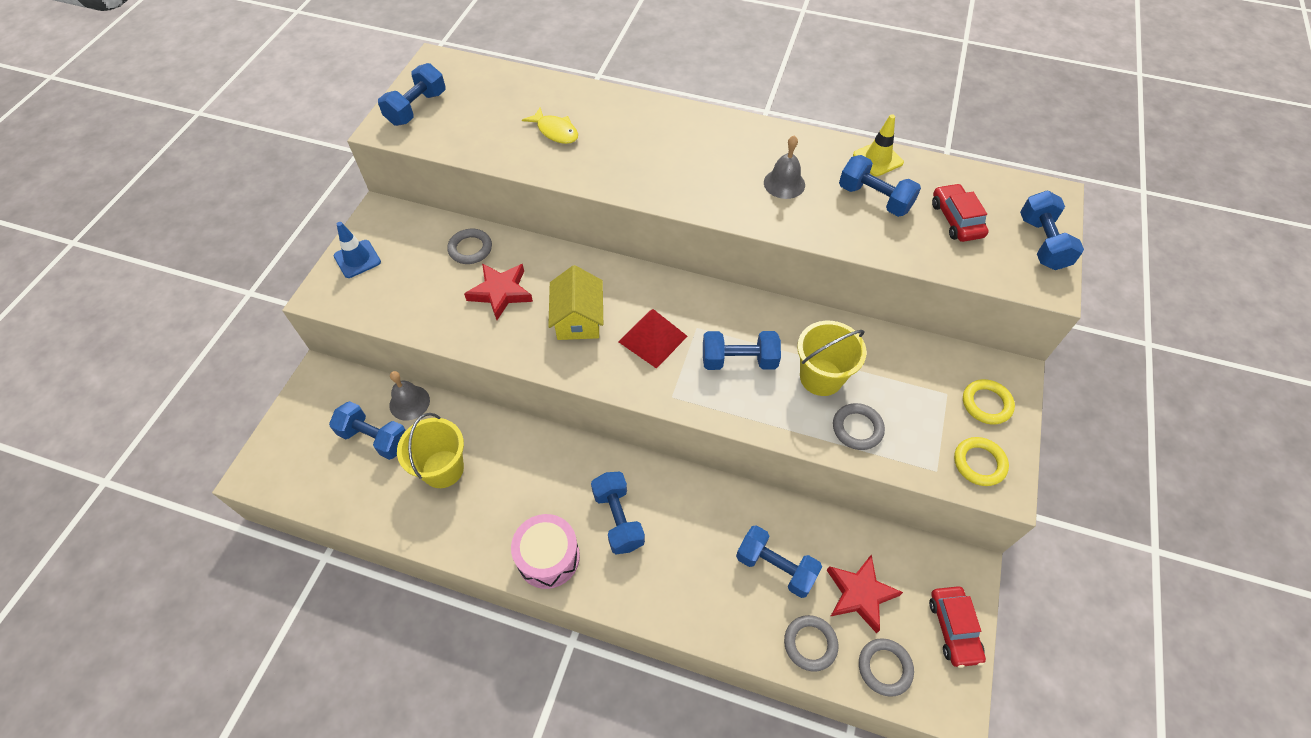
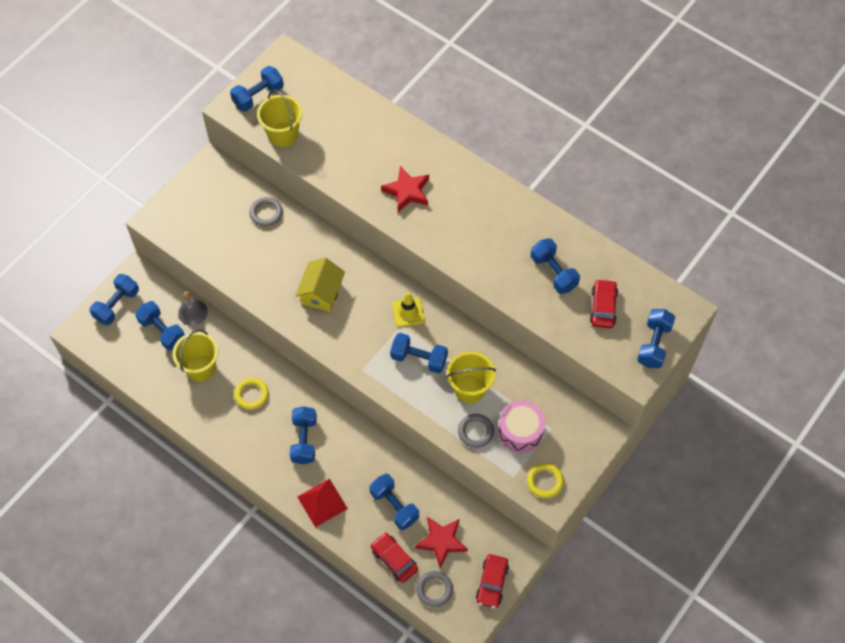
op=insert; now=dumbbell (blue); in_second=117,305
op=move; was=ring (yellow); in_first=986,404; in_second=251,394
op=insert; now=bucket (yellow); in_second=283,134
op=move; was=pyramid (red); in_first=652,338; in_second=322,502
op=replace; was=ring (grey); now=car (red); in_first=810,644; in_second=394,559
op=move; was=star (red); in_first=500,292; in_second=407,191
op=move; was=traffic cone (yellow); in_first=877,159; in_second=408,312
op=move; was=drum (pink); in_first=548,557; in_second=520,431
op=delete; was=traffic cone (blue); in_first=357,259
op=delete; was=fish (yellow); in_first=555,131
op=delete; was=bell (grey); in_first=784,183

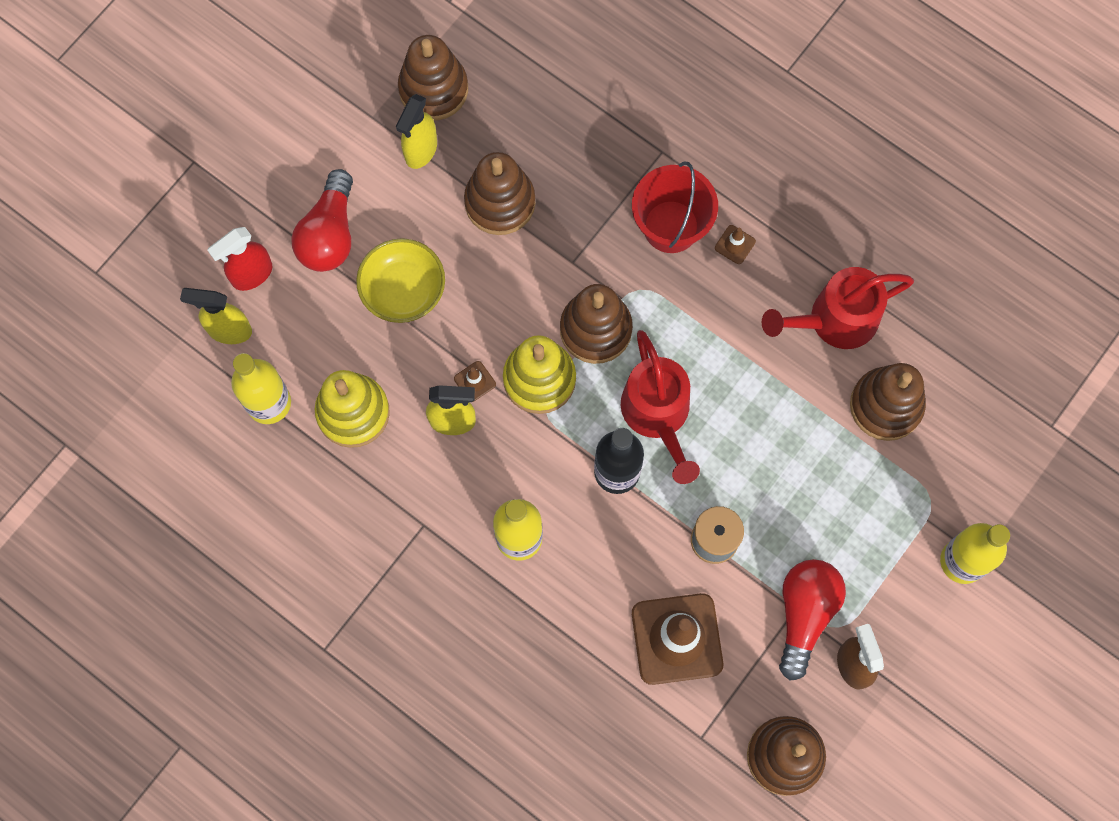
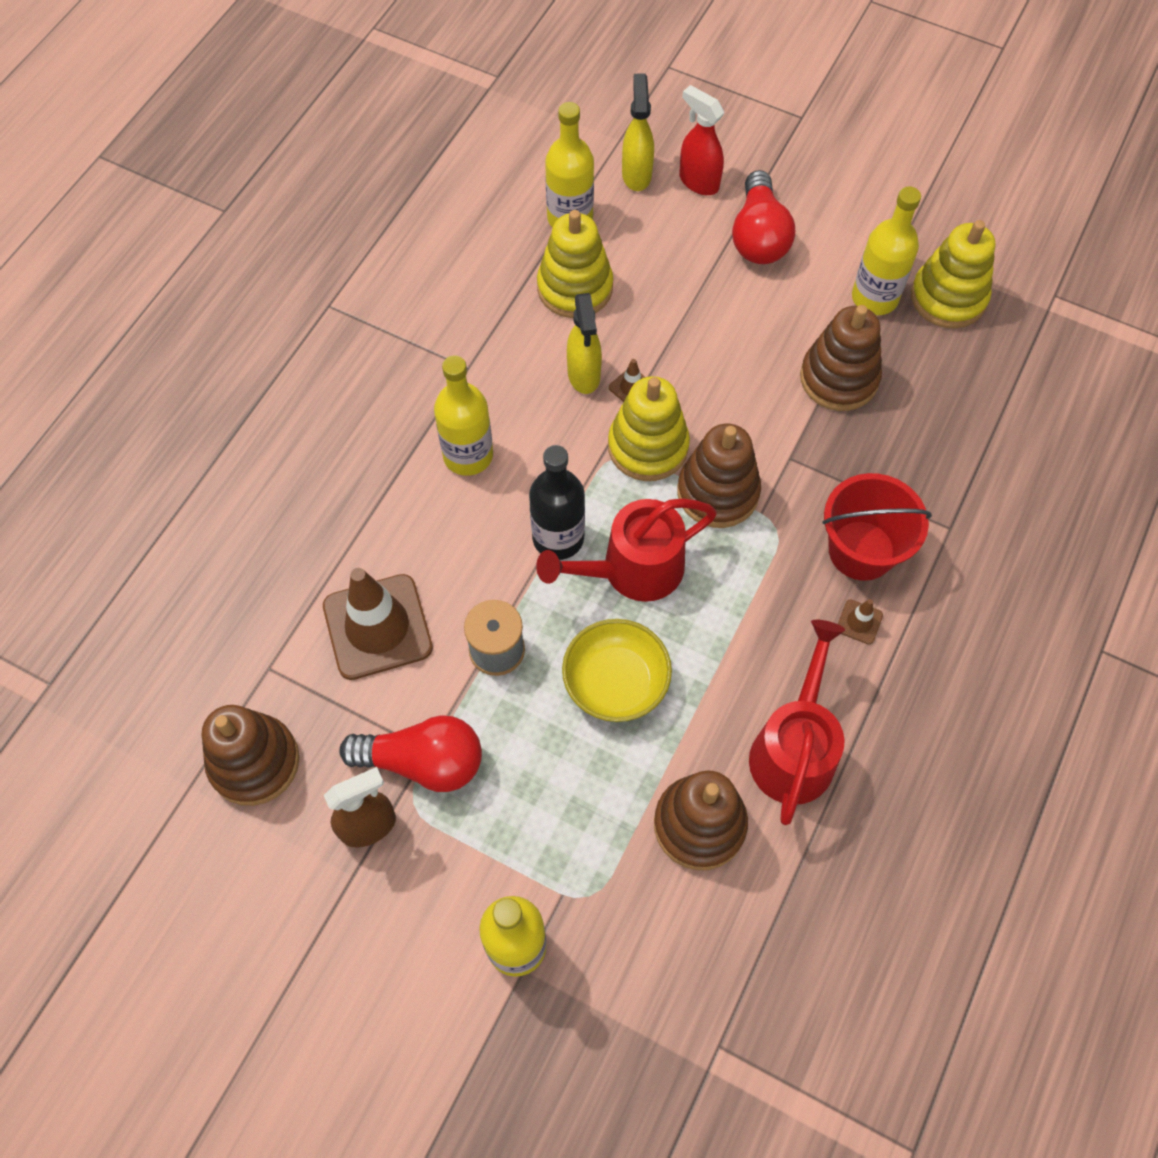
op=move; was=bowl (yellow); in_first=403,290; in_second=616,682
op=rotate; was=light bulb (red); in_first=329,234; in_second=758,236; clockwise=-90
op=rotate; was=watering can (red); in_first=834,320; in_second=794,748; clockwise=45
op=replace; was=spray bottle (yellow); now=bottle (yellow); in_first=420,151; in_second=874,298
op=recolor; was=stacking toy (brown); now=stacking toy (yellow); in_first=433,89; in_second=948,298

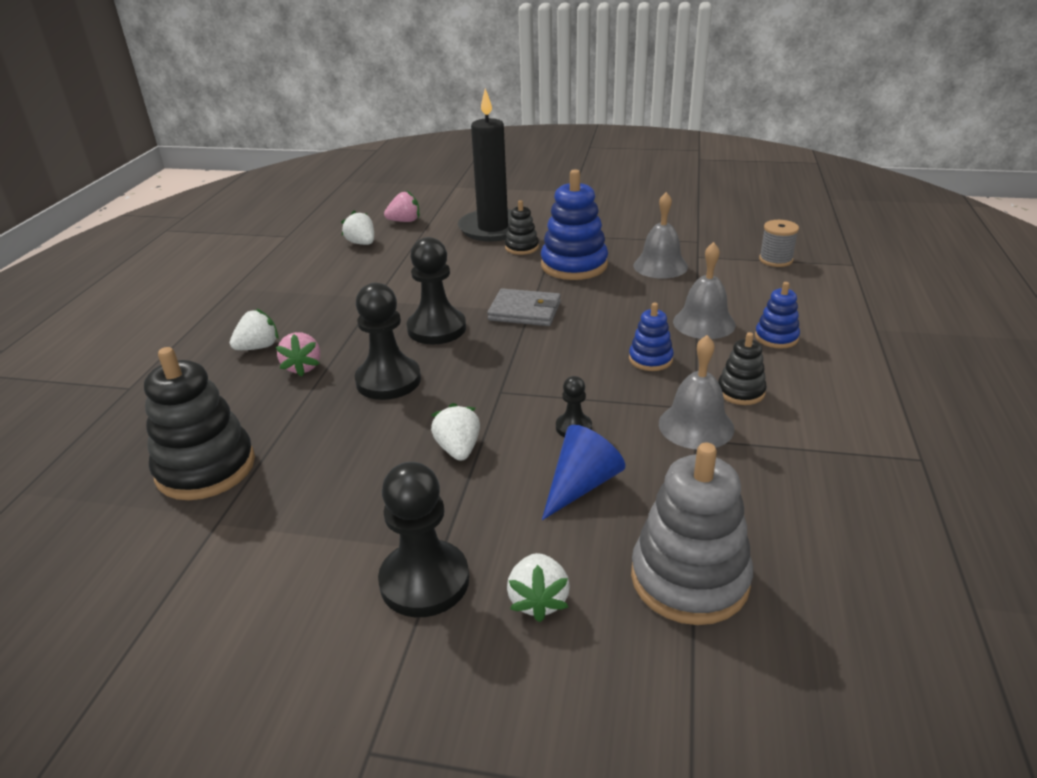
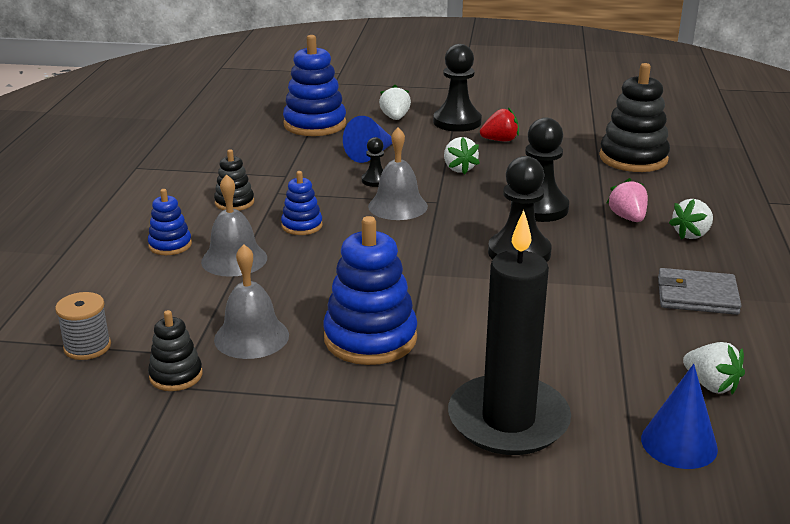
op=move; was=stacking toy (black); in_first=522,247; in_second=176,376
op=recolor; was=stacking toy (grey); now=stacking toy (blue); in_first=689,578; in_second=315,124
op=move; was=bell (grey); in_first=696,426; in_second=398,206
op=insert; now=strawberry (red); in_second=500,140
op=replace; was=strawberry (pink); now=cone (blue); in_first=405,221; in_second=679,443
op=move; was=wallet (grey); in_first=525,311; in_second=697,296

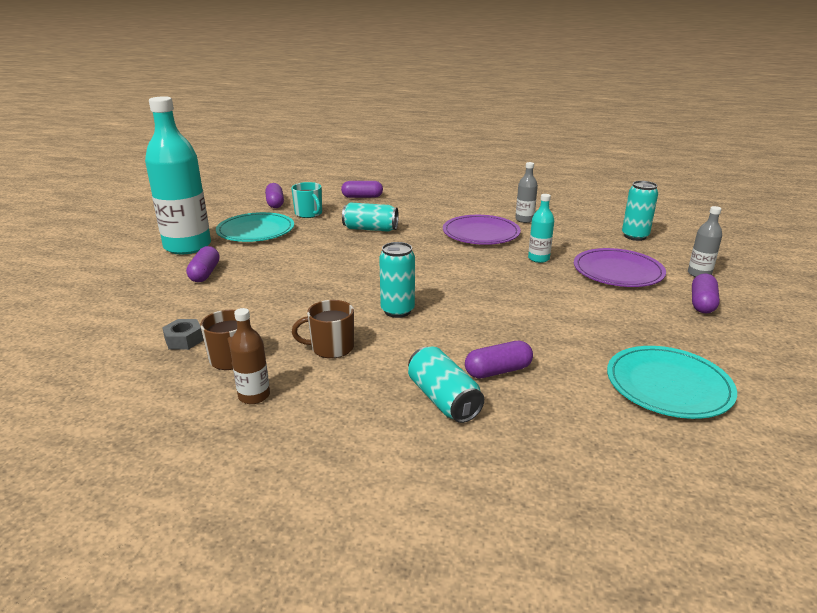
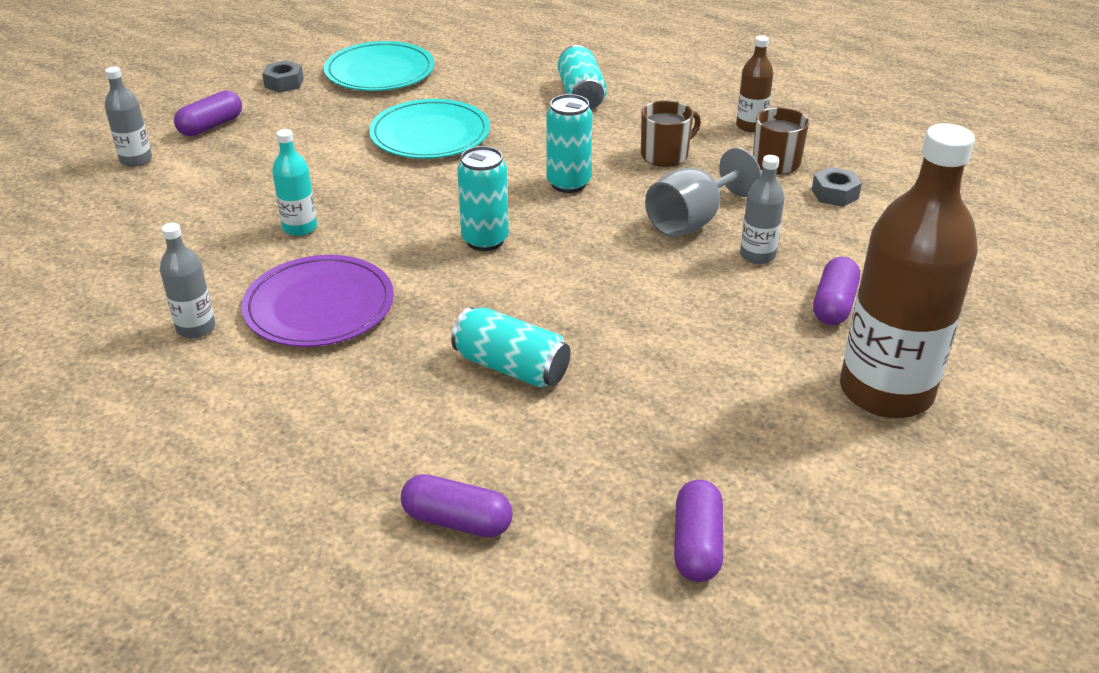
op=insert; now=nut (grey); in_second=284,83
op=move; was=plate (turquoise); in_first=256,231; in_second=430,134
op=move; was=can (turquoise); in_first=635,236; in_second=485,240
op=rotate; was=mug (brown); in_first=331,348; in_second=665,155; clockwise=-45
op=insert; now=goblet (grey); in_second=692,221
op=insert; now=bottle (grey); in_second=757,255
op=recolor; was=bottle (turquoise); now=bottle (brown); in_first=187,246; in_second=886,391
op=delete; was=mug (turquoise); in_first=309,214
op=delete; was=capsule (purple); in_first=498,371
op=delete; was=plate (purple); in_first=618,271

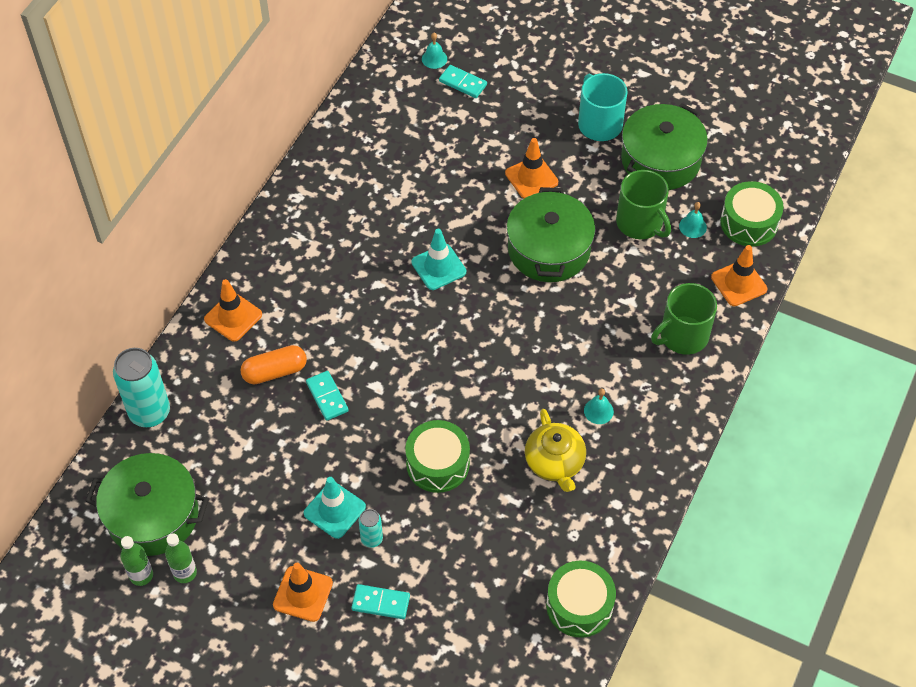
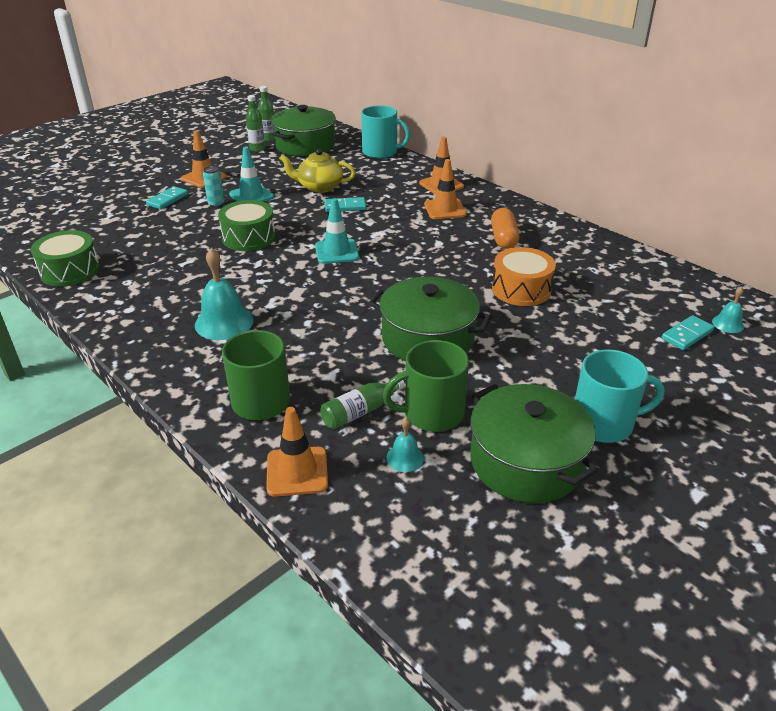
op=resize; was=bell (turquoise); in_first=598,411; in_second=224,322; ratio=1.92
op=move; was=teapot (yellow); in_first=555,462; in_second=319,187
op=move; was=traffic cone (turquoise); in_first=438,267; in_second=337,252
op=insert; now=bottle (green); in_second=360,411
op=replace; was=can (turquoise); now=mug (turquoise); in_first=149,412; in_second=380,152
op=move; was=traffic cone (orange); in_first=531,178; in_second=445,209
op=move; was=capsule (orange); in_first=275,371; in_second=503,238
op=insert; now=drum (orange); in_second=521,289
op=delete; was=drum (green); in_first=749,223

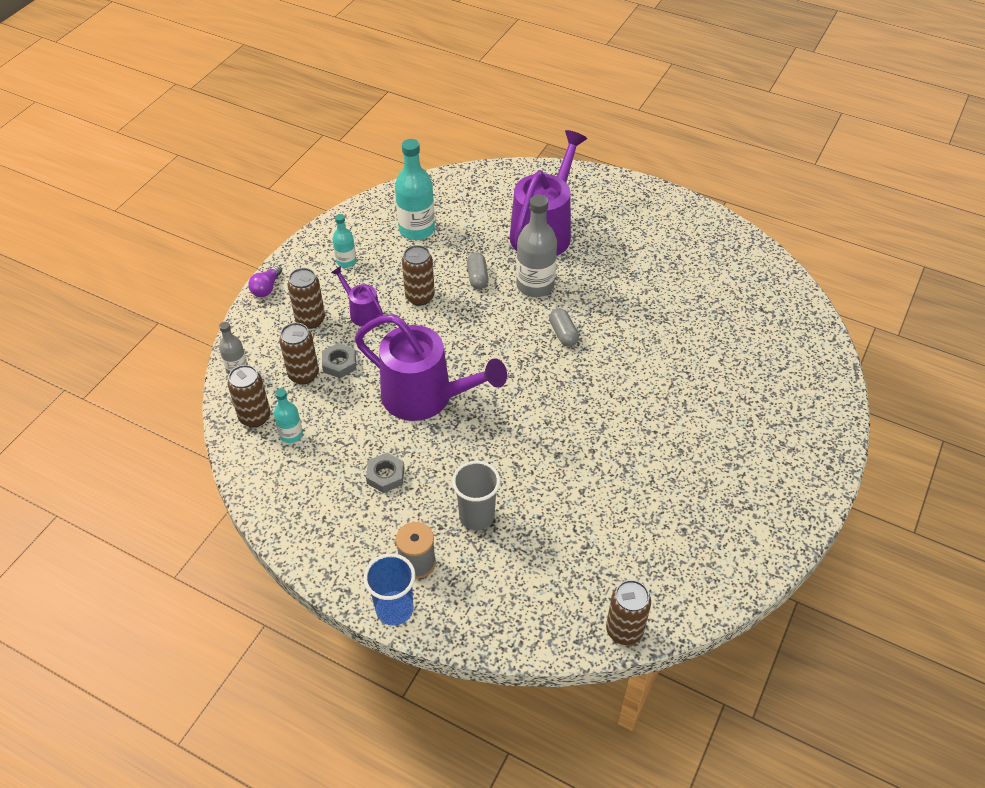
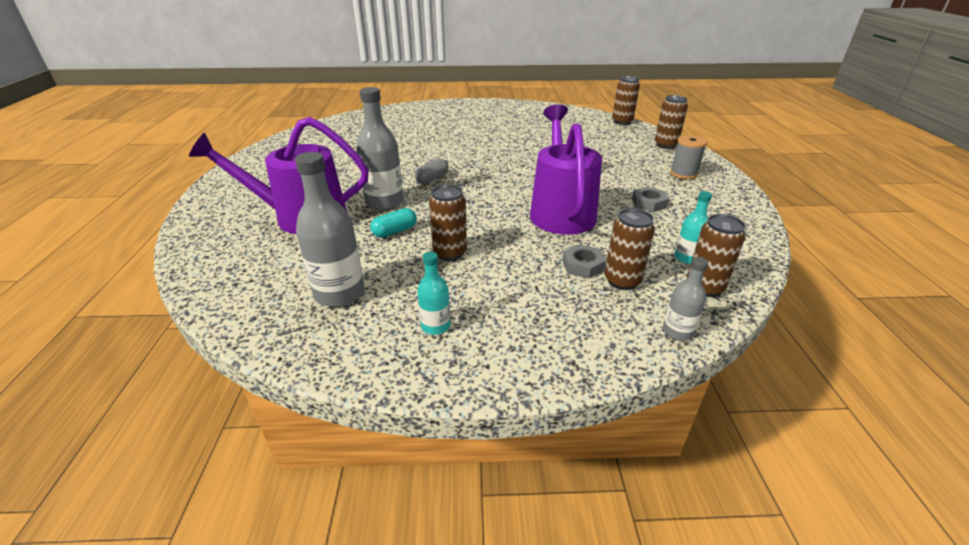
op=recolor; was=bottle (turquoise); now=bottle (grey); in_first=417,229; in_second=339,293
op=recolor; was=capsule (grey); now=capsule (turquoise); in_first=477,277; in_second=395,231
op=move; was=can (brown); in_first=310,320; in_second=665,145
op=delete; was=light bulb (purple); in_first=267,288
op=delete; was=watering can (purple); in_first=362,312
op=delete; was=cup (blue); in_first=394,609
op=delete; was=cup (grey); in_first=476,516

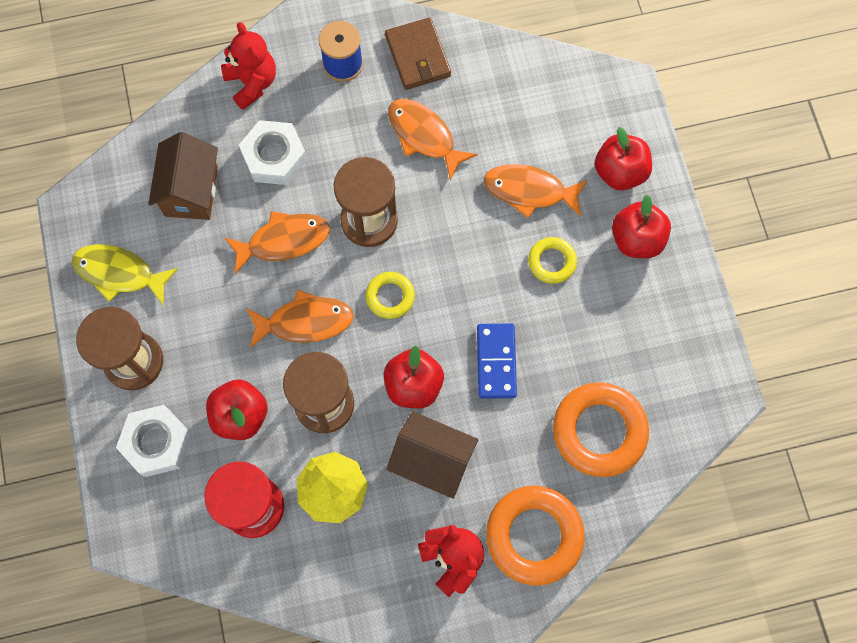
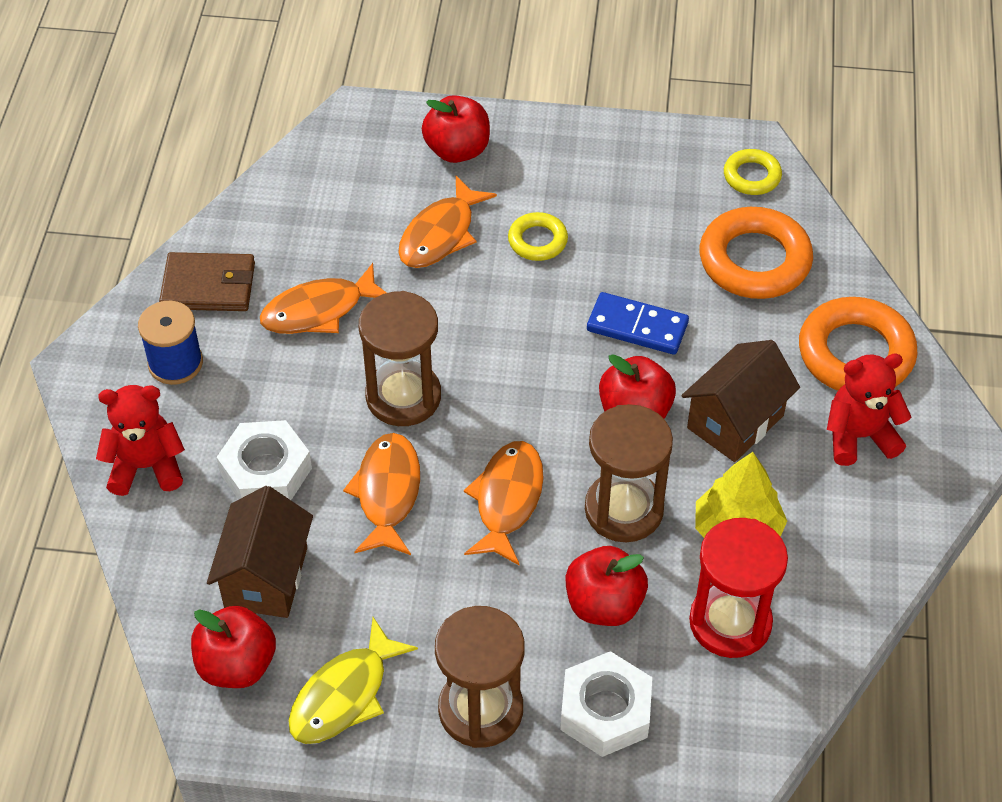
op=move; was=apple (red); in_first=636,239; in_second=237,665
op=rotate; was=house (brown); in_first=191,191; in_second=266,577; clockwise=75
op=move; was=ring (yellow); in_first=390,296; in_second=752,176

